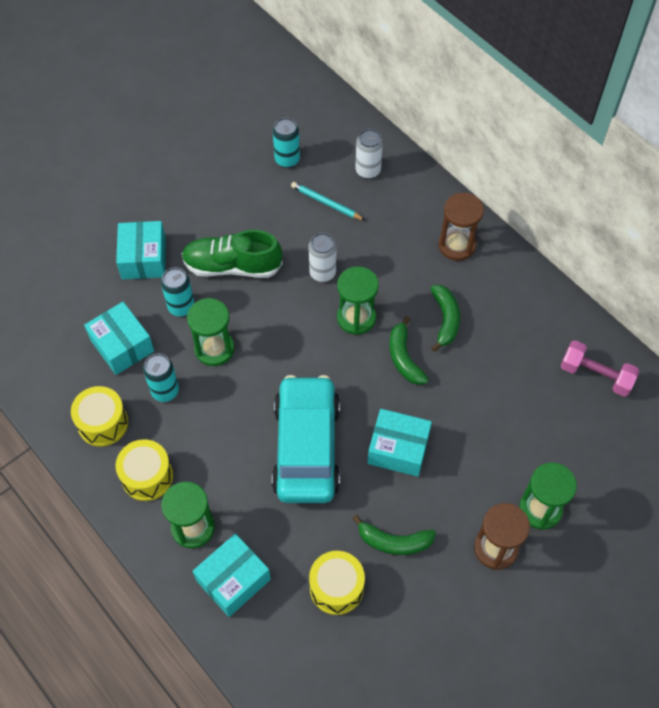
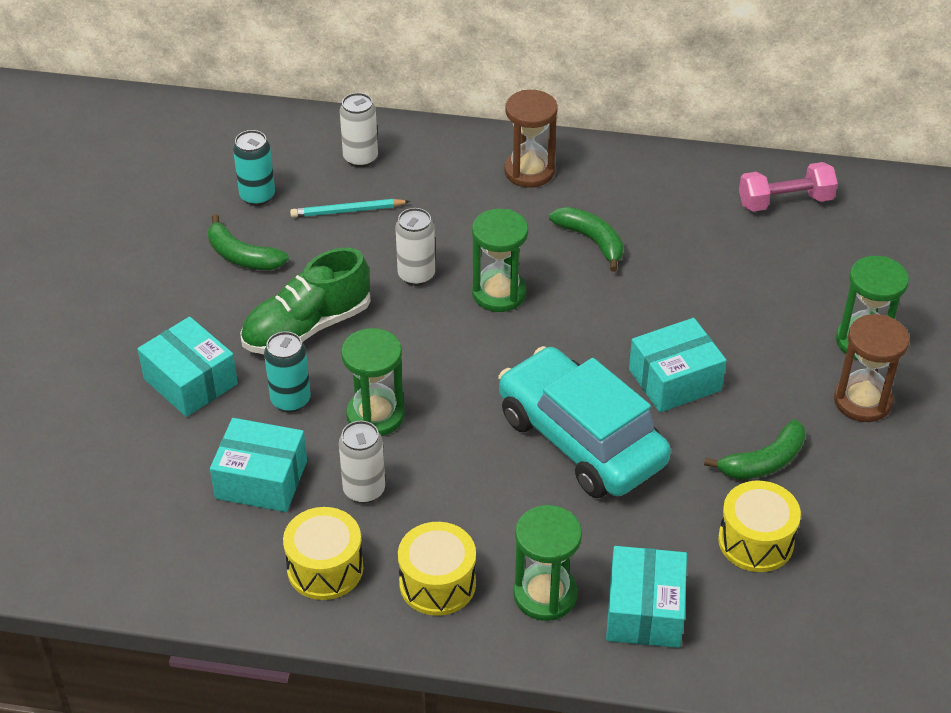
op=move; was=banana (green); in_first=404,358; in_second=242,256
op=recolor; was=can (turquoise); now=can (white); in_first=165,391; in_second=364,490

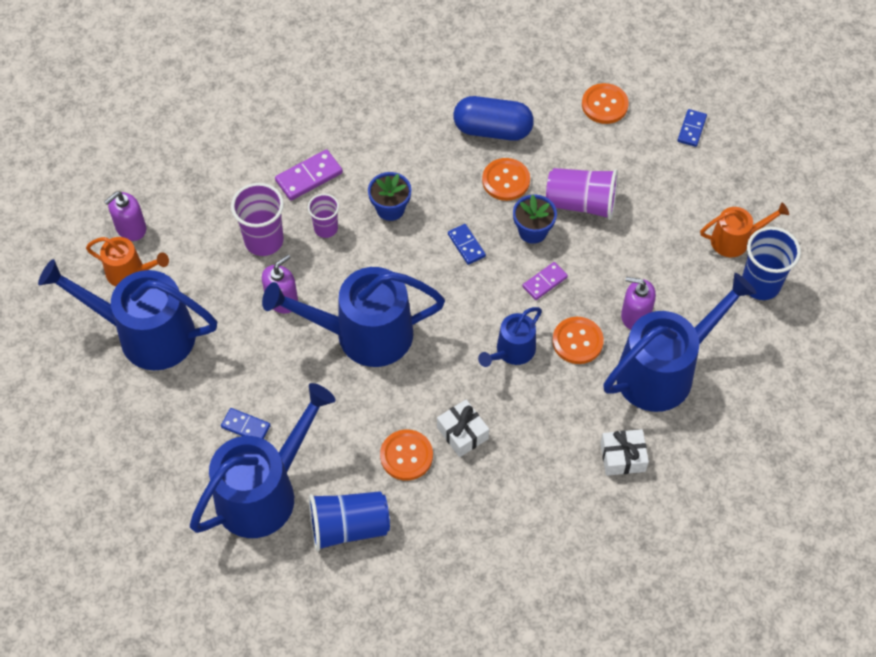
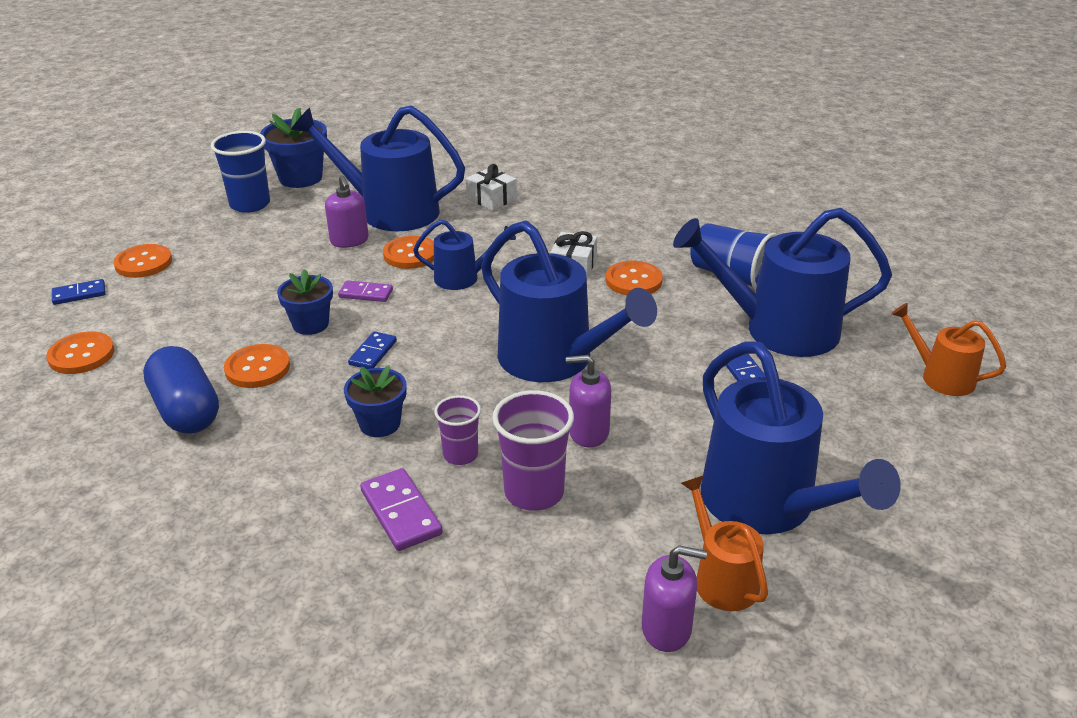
op=insert; now=button (orange); in_second=143,263
op=insert; now=flower pot (blue); in_second=300,178
op=rotate; was=domino (purple); in_first=309,177; in_second=401,512; clockwise=45
op=move; was=watering can (orange); in_first=735,240; in_second=941,377
op=delete; was=cup (purple); in_first=581,203

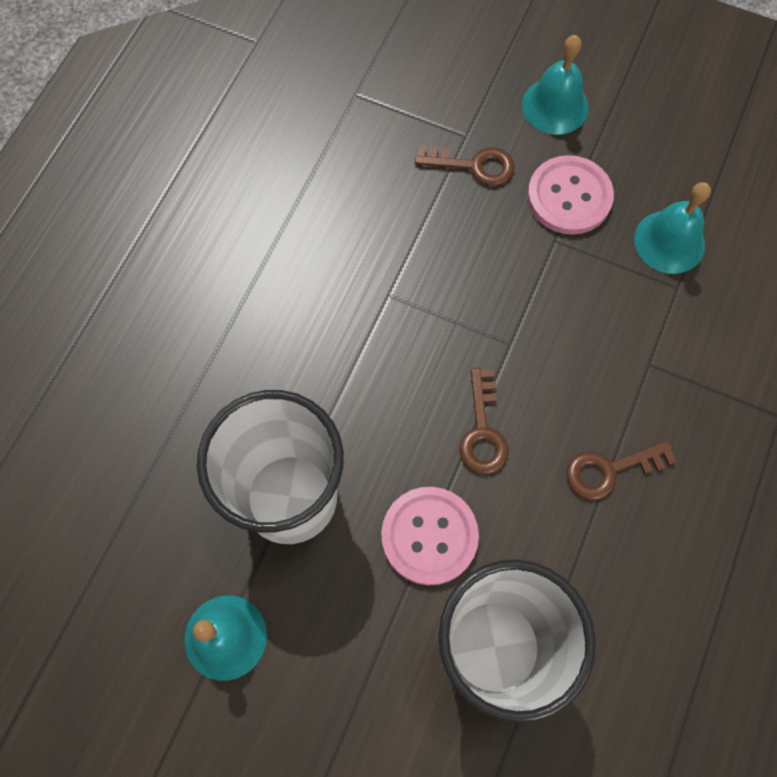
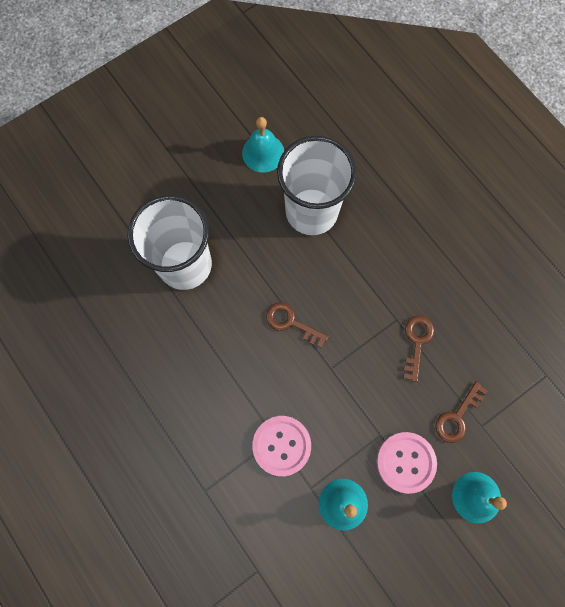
op=move; was=button (pink); in_first=429,536; in_second=281,445
op=move; was=key (brown); in_first=610,470; in_second=417,342

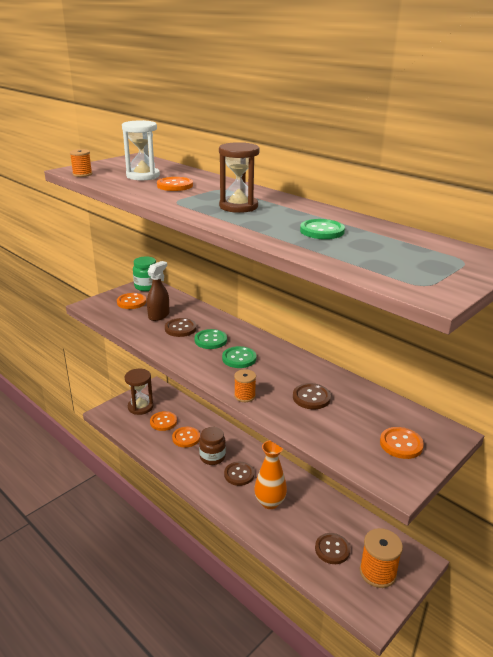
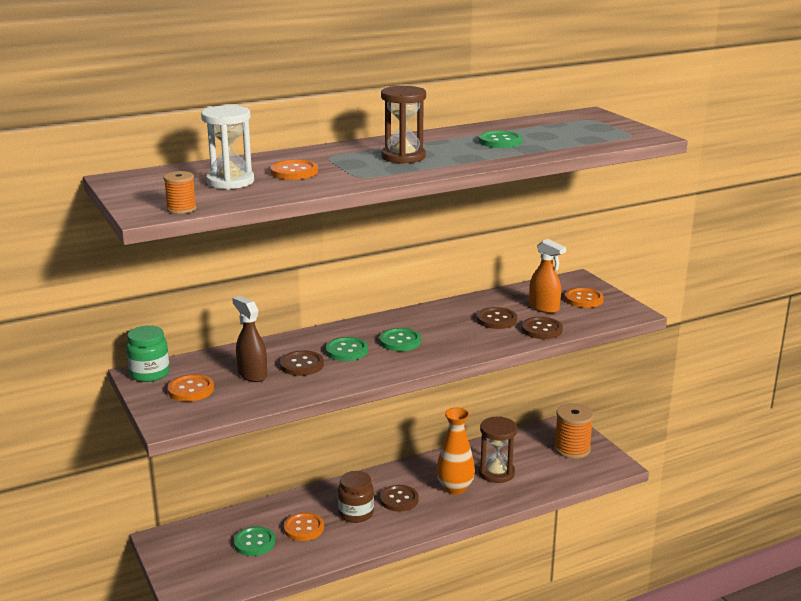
op=recolor; was=button (orange); now=button (green); in_first=163,422; in_second=254,542
op=move; was=hourglass (brown); in_first=140,407; in_second=496,473
op=move; was=button (brown); in_first=332,549; in_second=541,330
op=insert; now=spray bottle (orange); in_second=544,308
op=delete; was=spool (orange); in_first=244,396

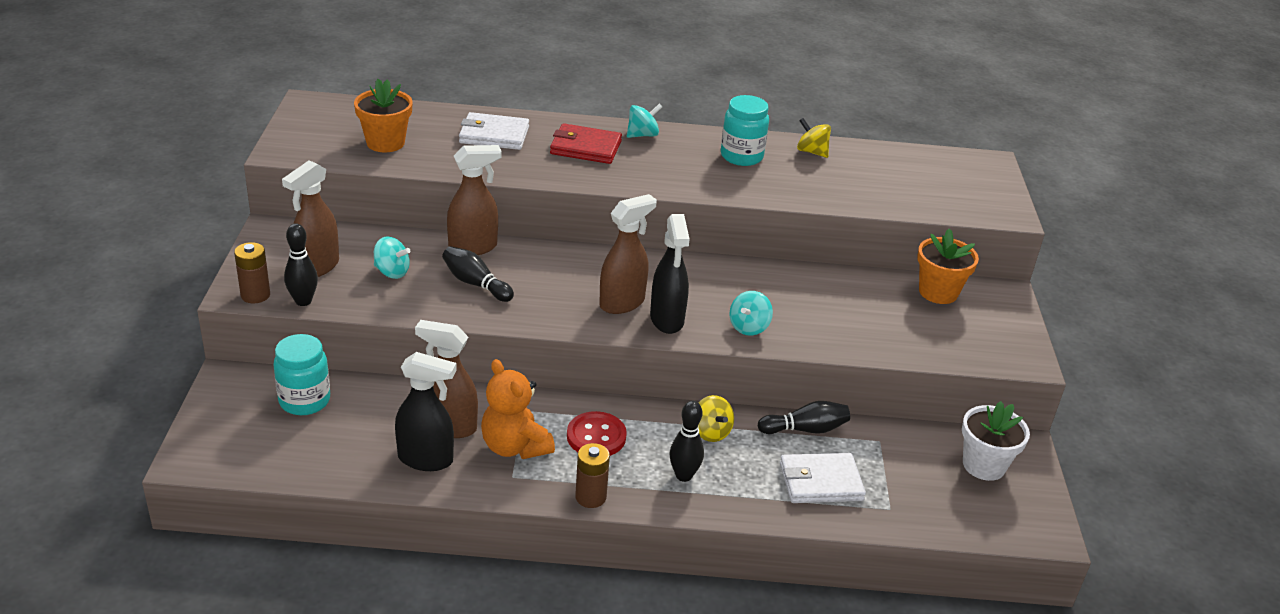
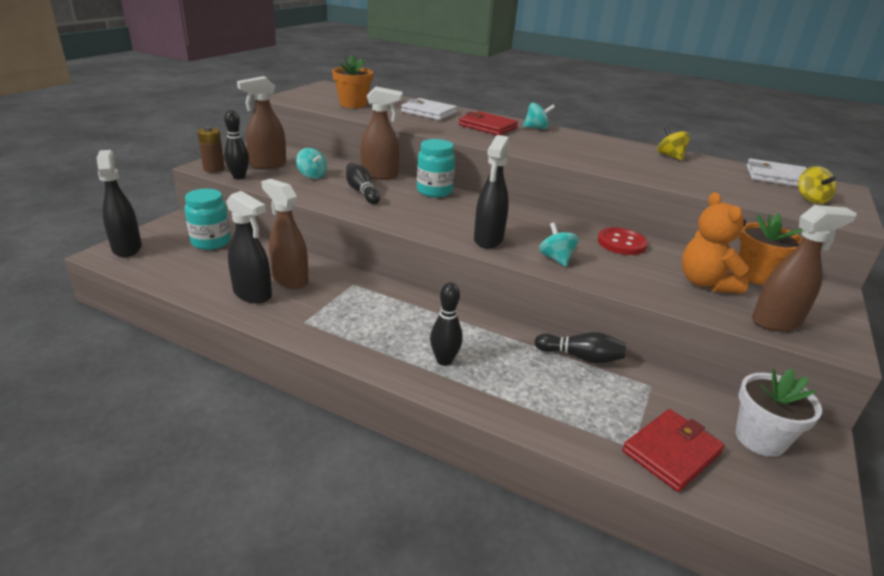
op=insert; now=spray bottle (black); in_second=127,248
op=move; was=jar (turquoise); in_first=741,156; in_second=434,191
op=rotate; was=spinning top (turquoise); in_first=749,327; in_second=556,259; clockwise=105
op=move; was=button (red); in_first=596,436; in_second=621,243
op=insert; now=wallet (red); in_second=671,452
op=move; was=teddy bear (orange); in_first=514,447; in_second=705,283
op=move; was=wallet (white); in_first=820,482; in_second=777,177
op=move; was=spray bottle (brown); in_first=622,303; in_second=776,322
op=move; was=spinning top (yellow); in_first=711,432; in_second=810,199
op=delete; was=battery (brown); in_first=590,497

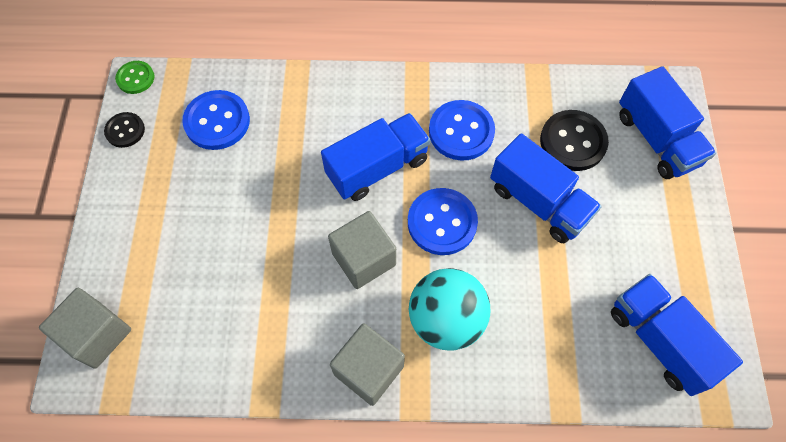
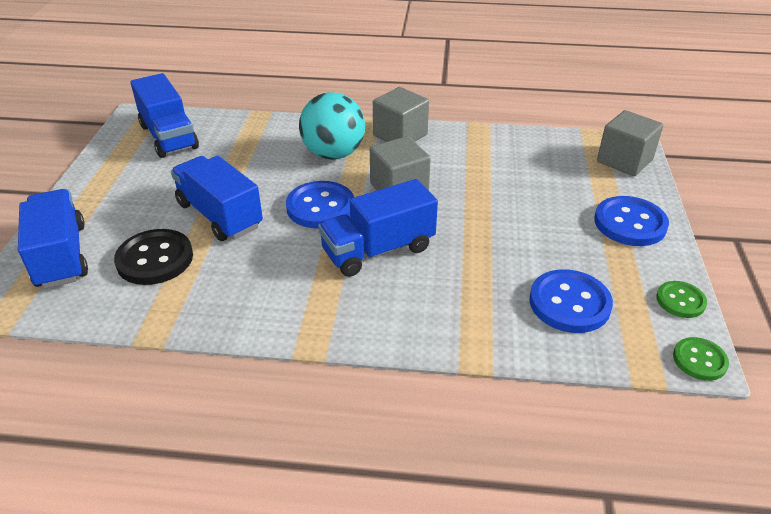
op=move; was=button (blue); in_first=461,131; in_second=630,223
op=recolor; was=button (black); now=button (green); in_first=125,131; in_second=680,301

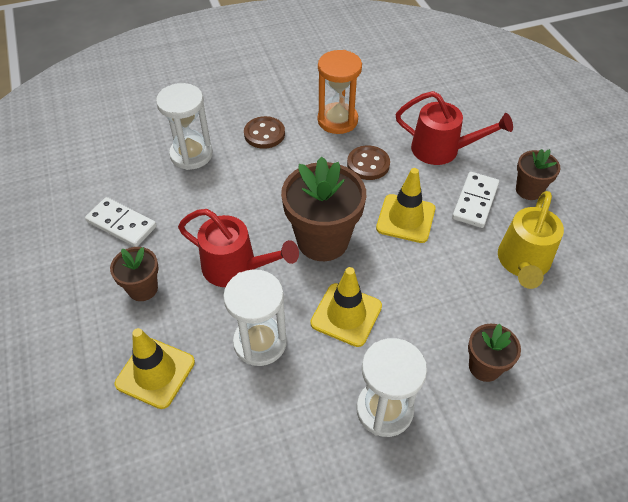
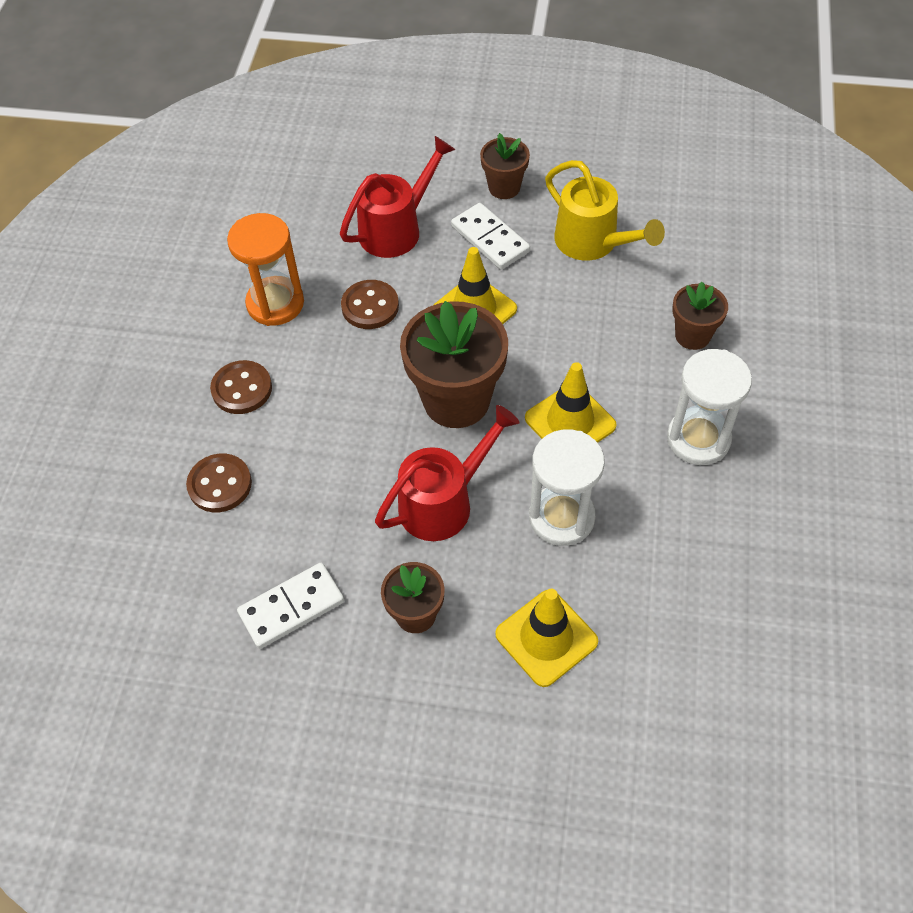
op=replace; was=hourglass (white); now=button (brown); in_first=191,154; in_second=220,484

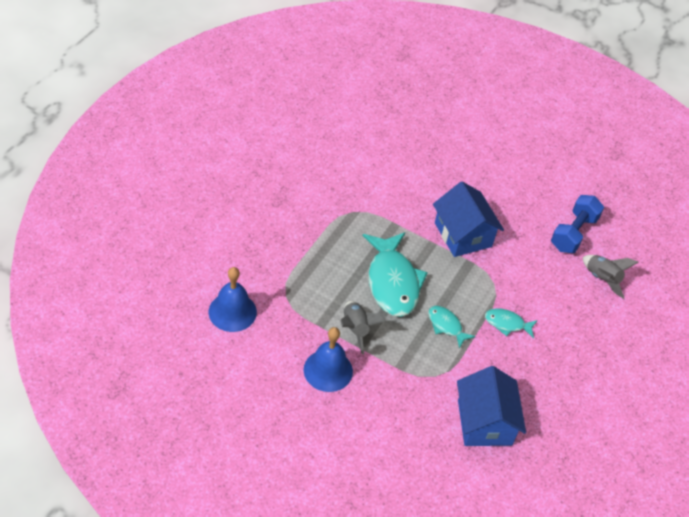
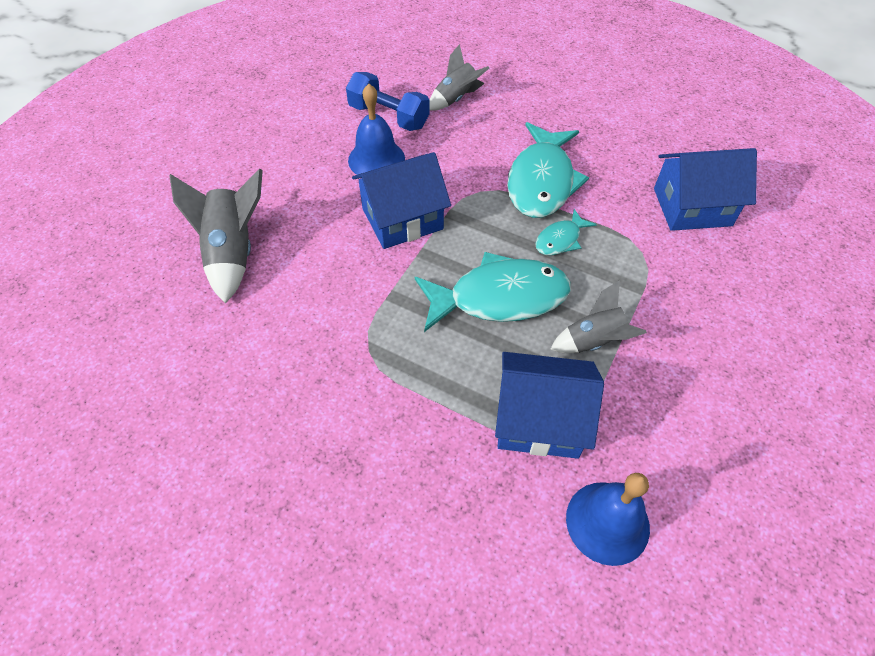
op=insert; now=rocket (grey); in_second=233,253
op=move; was=bell (blue); in_first=328,370; in_second=376,159
op=insert; now=house (blue); in_second=539,420
op=resize; was=fish (turquoise); in_first=507,324; in_second=541,181; ratio=2.04

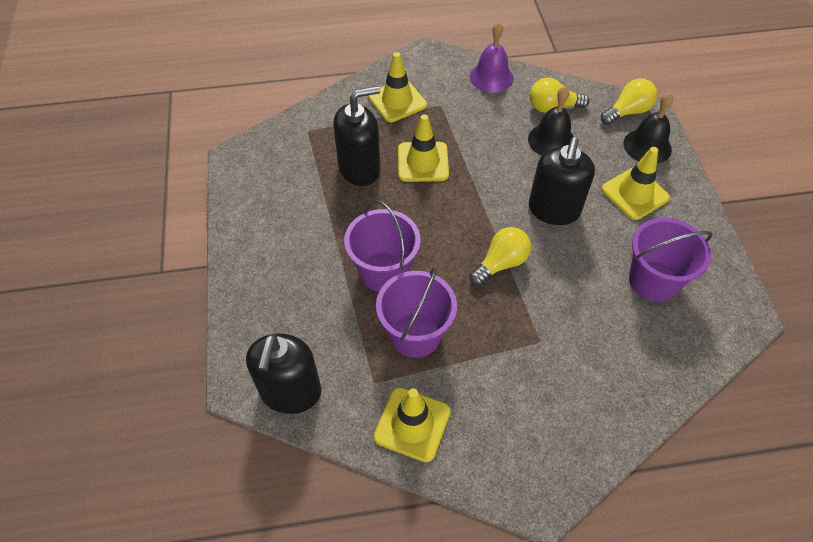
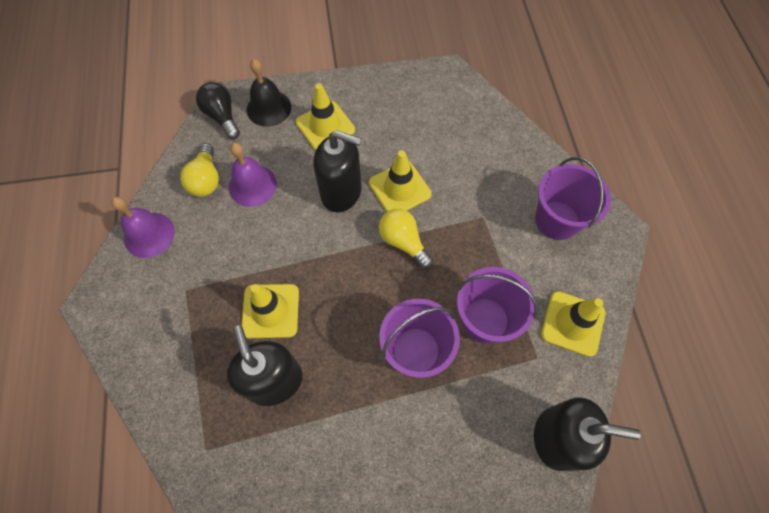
op=recolor; was=light bulb (yellow); now=light bulb (black); in_first=627,112; in_second=222,116
op=recolor; was=bell (black); now=bell (purple); in_first=551,140; in_second=252,185
op=move; was=traffic cone (yellow); in_first=397,101; in_second=399,188
op=move; was=bucket (purple); in_first=653,281; in_second=557,220

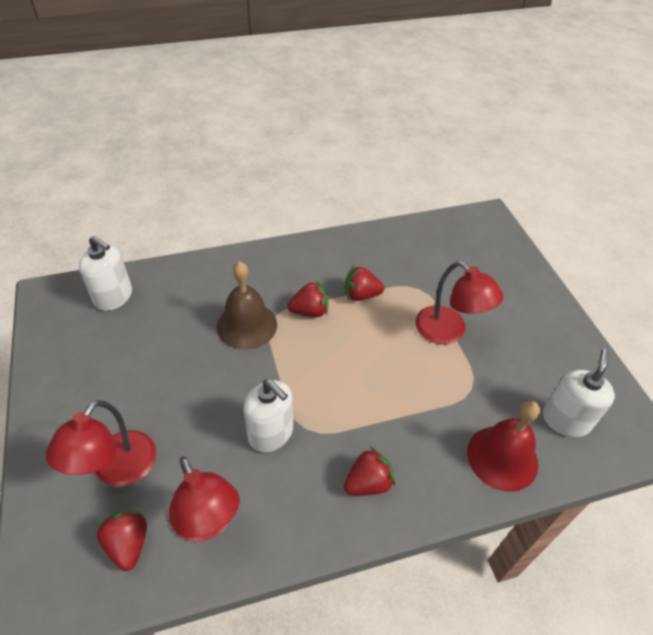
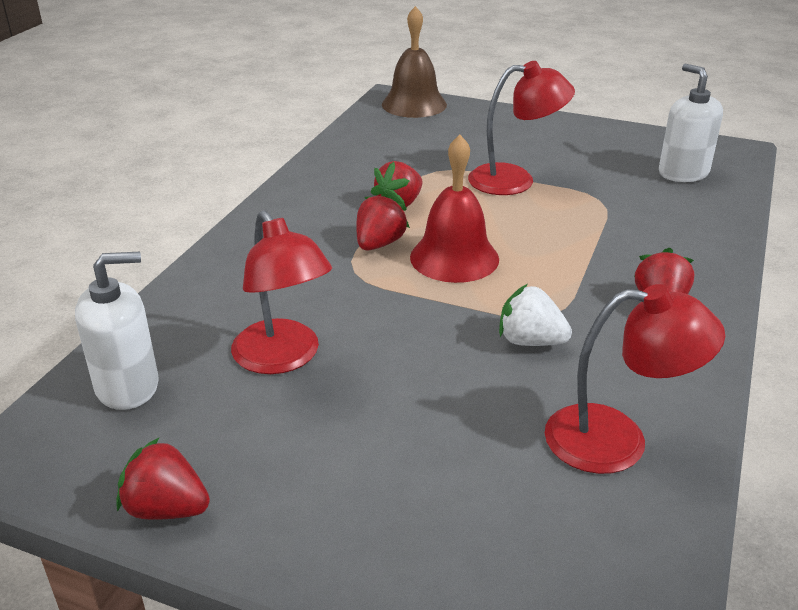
op=move; was=strawberry (red); in_first=128,544; in_second=166,509
op=move; was=lamp (red); in_first=117,470; in_second=283,358
op=move; was=bell (brown); in_first=247,325; in_second=414,104
op=move; was=bell (red); in_first=502,457; in_second=454,257
op=replace; was=soap dispenser (white); now=strawberry (white); in_first=271,433; in_second=530,341

